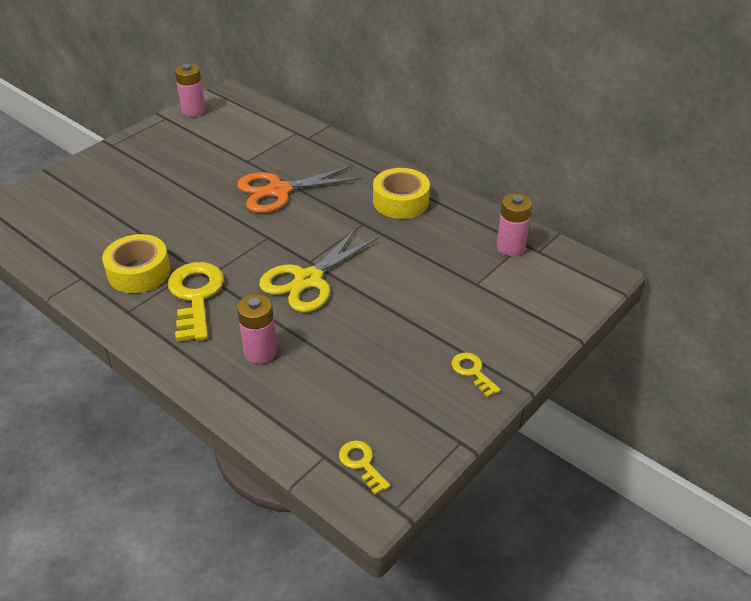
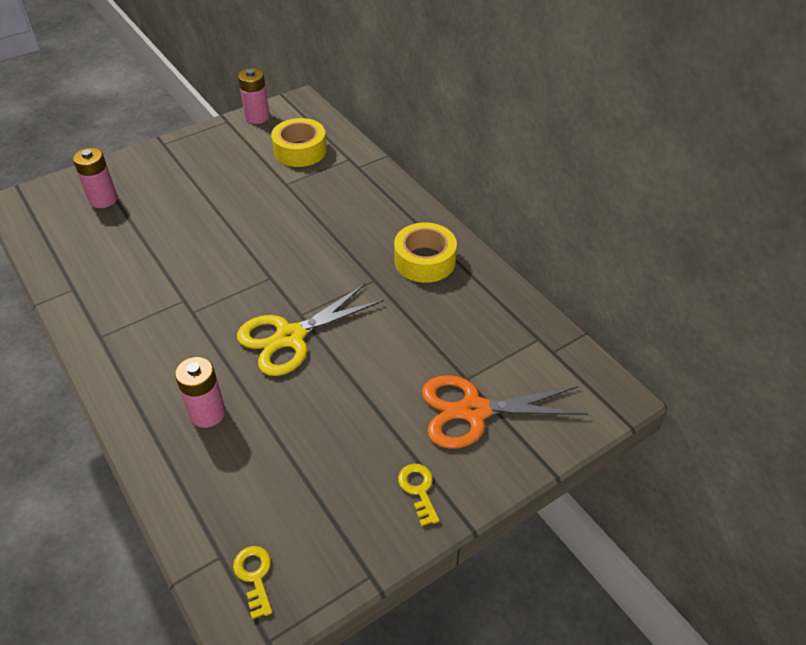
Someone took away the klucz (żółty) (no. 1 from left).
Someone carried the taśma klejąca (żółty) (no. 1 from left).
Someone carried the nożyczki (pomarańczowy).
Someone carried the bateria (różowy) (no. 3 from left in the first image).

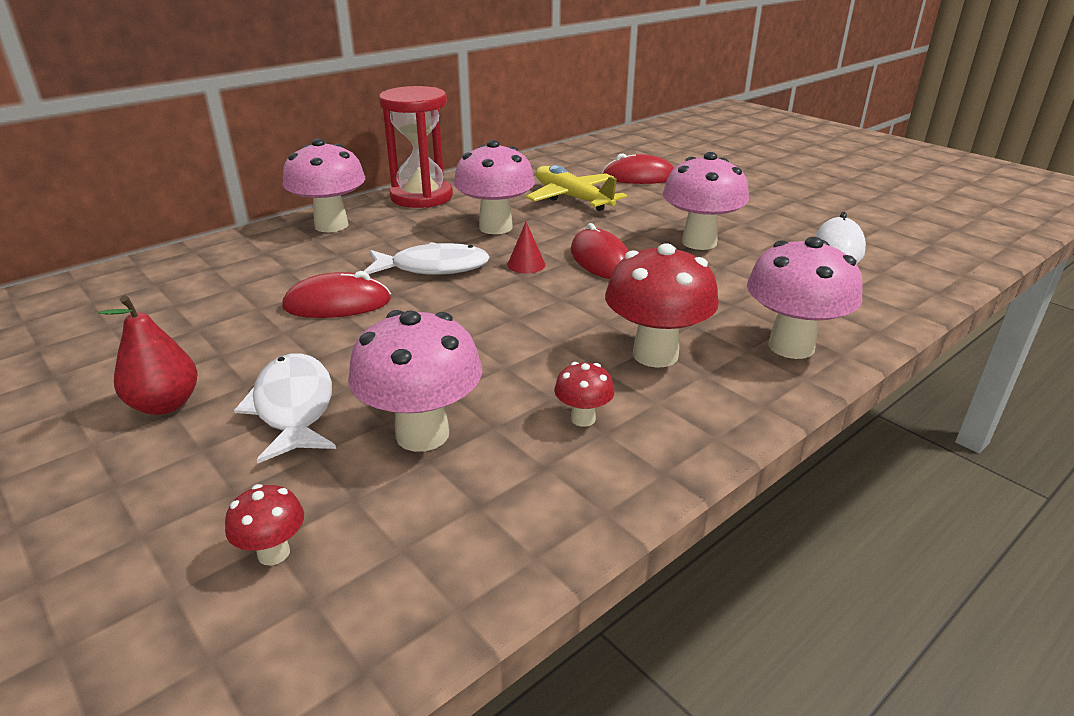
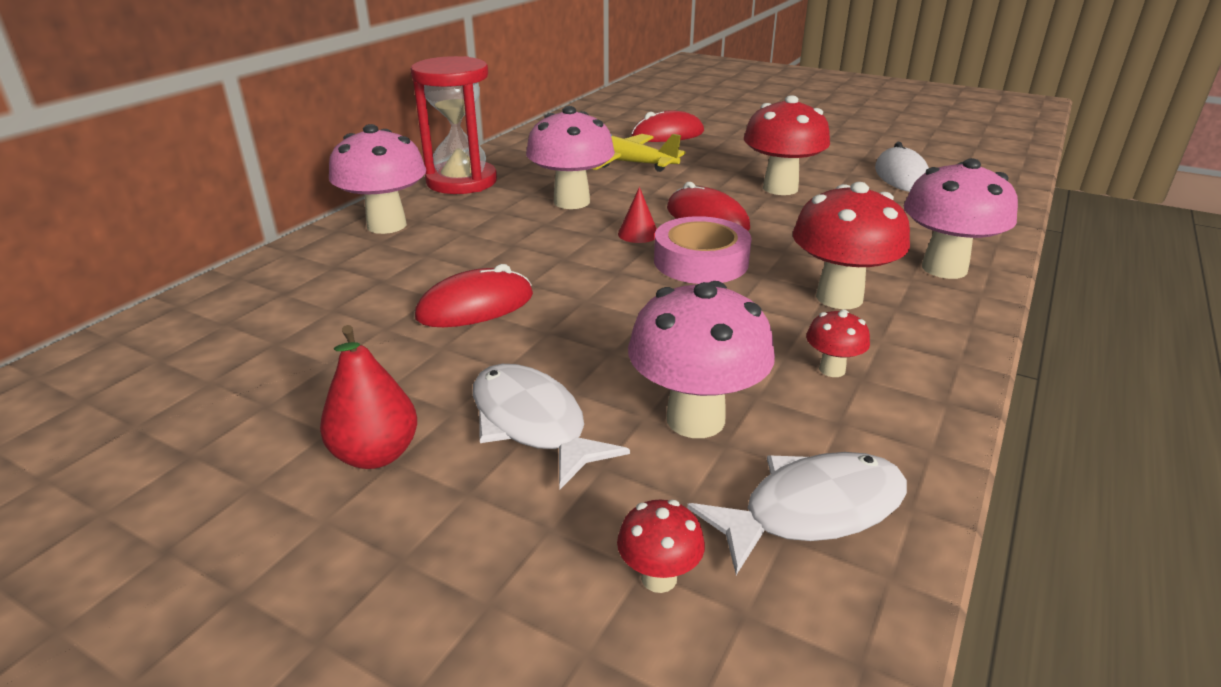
Someone put down the taśma klejąca (różowy).
Someone carried the ryba (biały) (no. 2 from left).
Someone repainted the grzyb (różowy) (no. 4 from left), which became the grzyb (czerwony) (no. 2 from left).

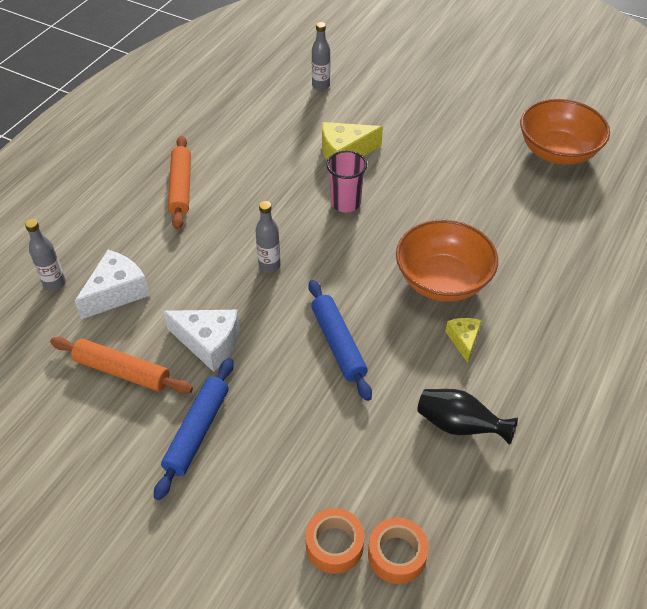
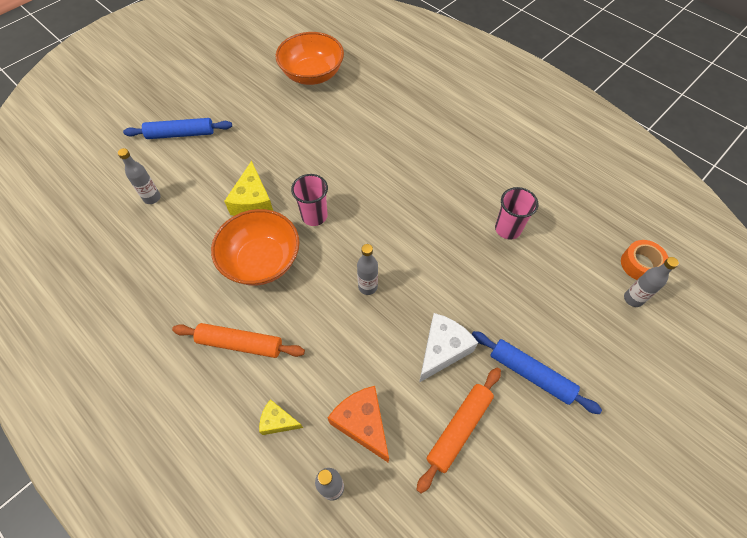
Someone took away the wazon (czarny).
Someone put down the szklanka (różowy) (no. 2 from left).
Someone carried the wałek do ciasta (niebieski) (no. 2 from left in the first image).
Someone carried the miska (pomarańczowy) (no. 1 from left).
Someone carried the ser (żółty) (no. 2 from left).
Someone swapped the taśma klejąca (pomarańczowy) (no. 1 from left) for the butelka (szary) (no. 4 from left).
Someone repainted the ser (biały) (no. 1 from left), which became the ser (pomarańczowy).

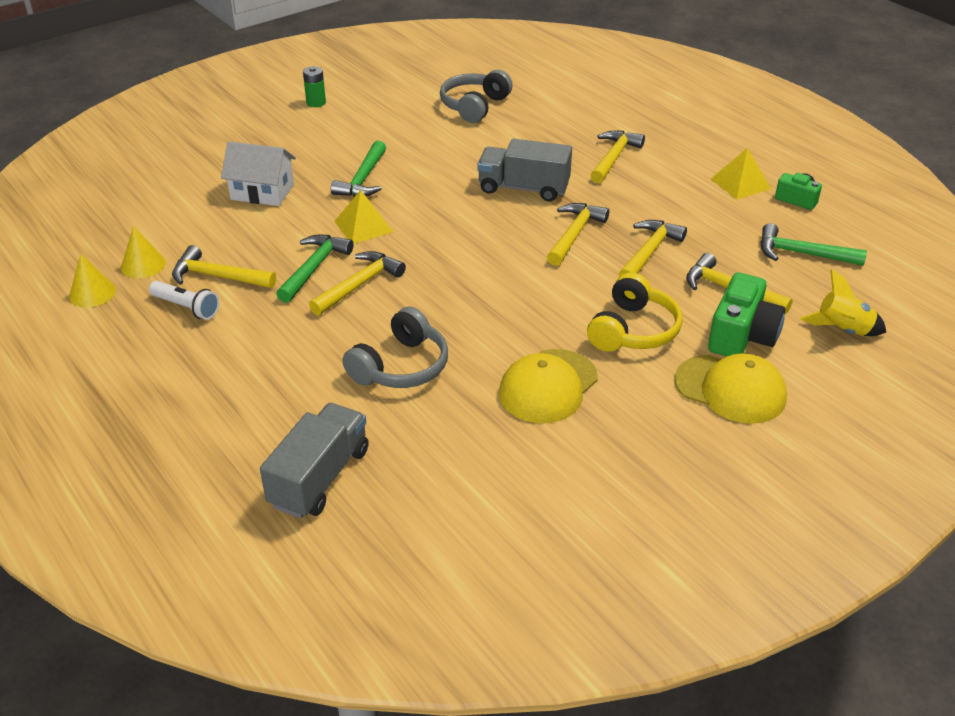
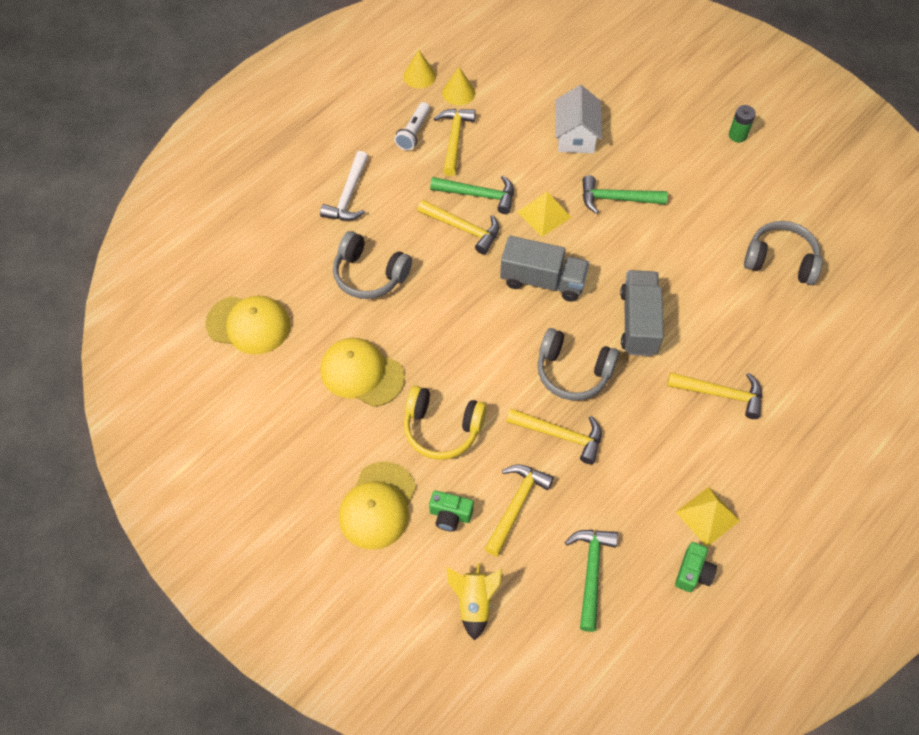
Someone put down the czapka (żółty) (no. 1 from left).
Someone put down the młotek (biały).
Someone carried the ciężarówka (szary) (no. 1 from left).
Someone swapped the młotek (żółty) (no. 3 from left) for the słuchawki (szary) (no. 2 from left).
Someone scaled the aparat fotograficzny (zielony) (no. 1 from left) by 0.58.

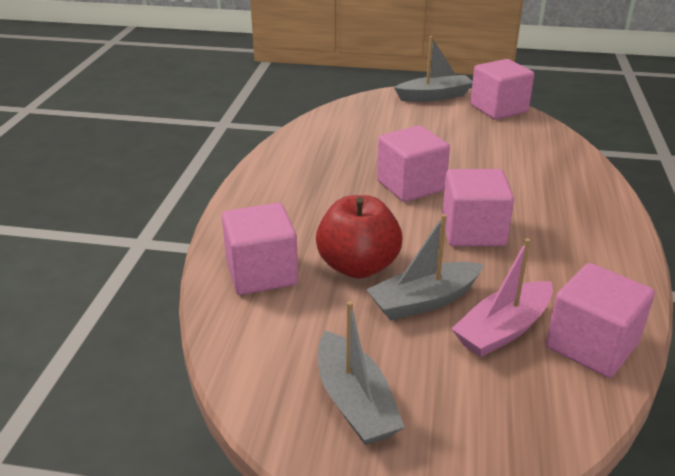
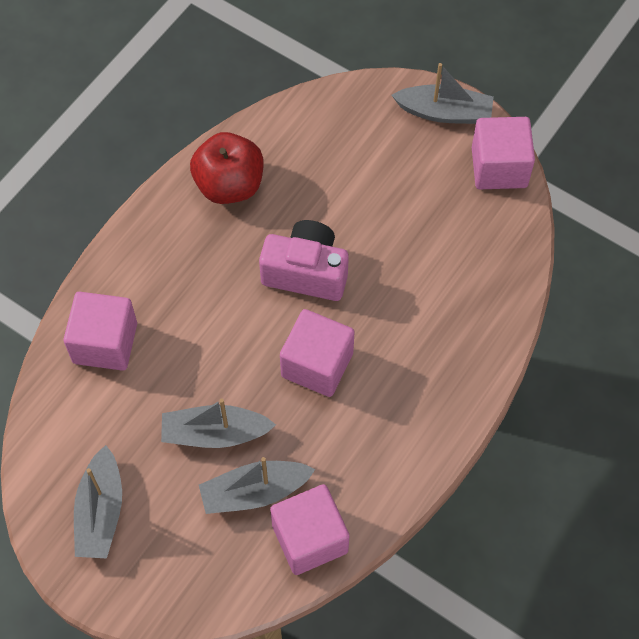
Someone carried the jabłko (czerwony).
Someone swapped the sześcian (różowy) (no. 2 from left) for the aparat fotograficzny (różowy).
Someone repainted the łódka (różowy), which became the łódka (szary) (no. 3 from left).

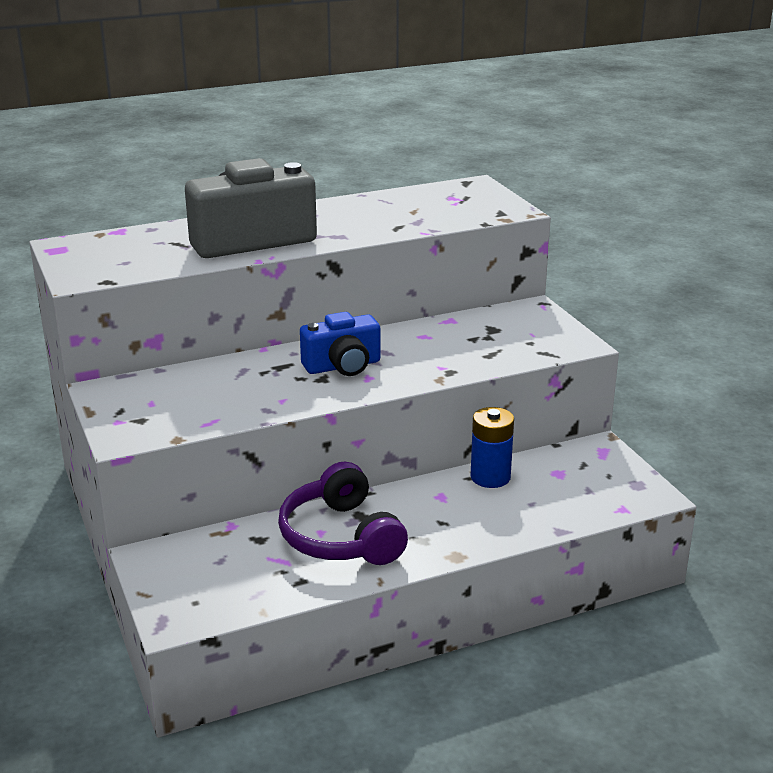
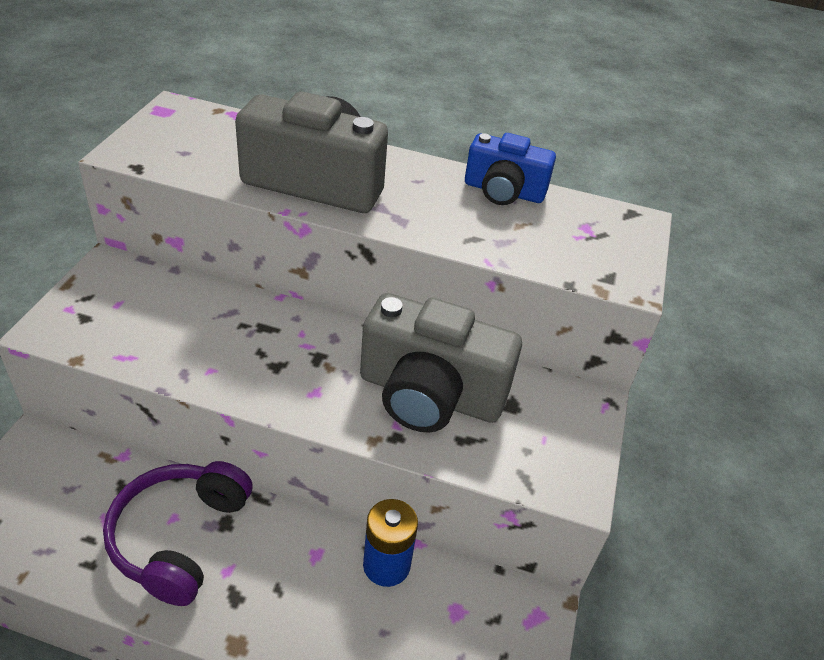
Someone put down the aparat fotograficzny (szary) (no. 2 from left).
Someone carried the aparat fotograficzny (niebieski).

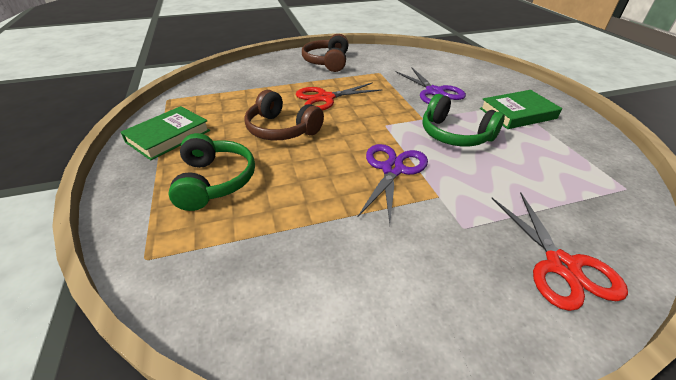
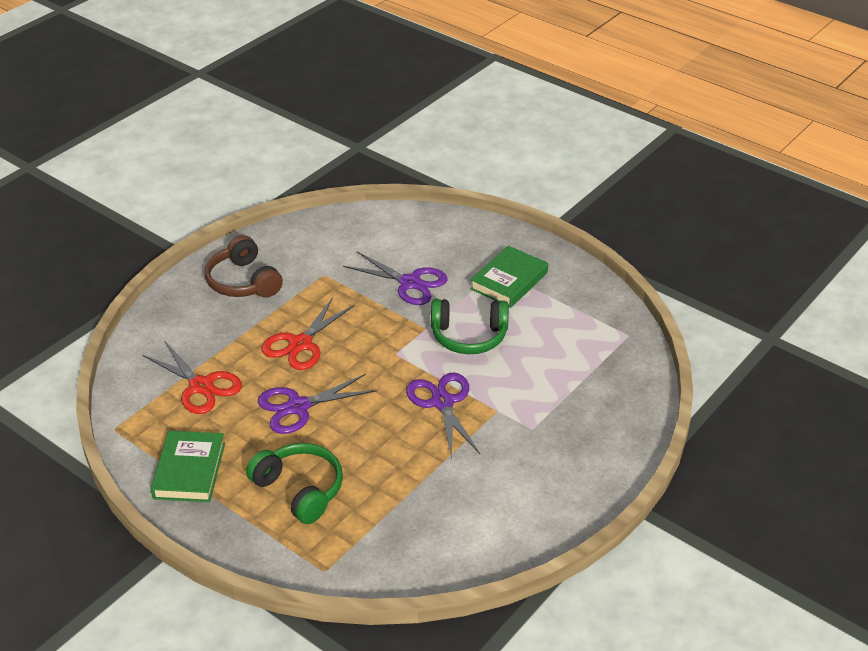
Someone carried the nożyczki (czerwony) (no. 2 from left in the first image).
Someone swapped the słuchawki (brązowy) (no. 1 from left) for the nożyczki (fioletowy) (no. 1 from left).

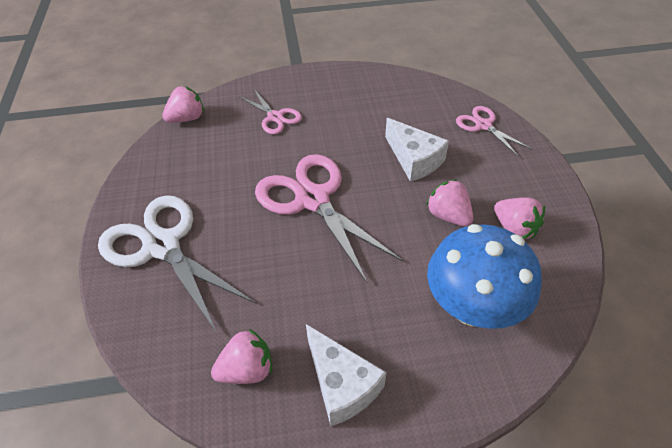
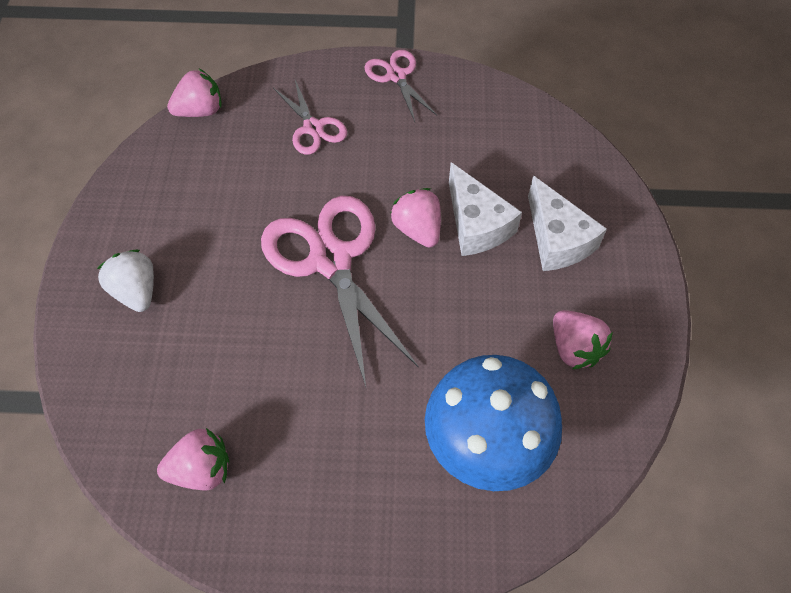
Someone carried the ser (biały) (no. 1 from left in the first image).
Someone carried the truskawka (różowy) (no. 3 from left).
Someone carried the nożyczki (różowy) (no. 3 from left).
Someone swapped the nożyczki (biały) for the truskawka (biały).

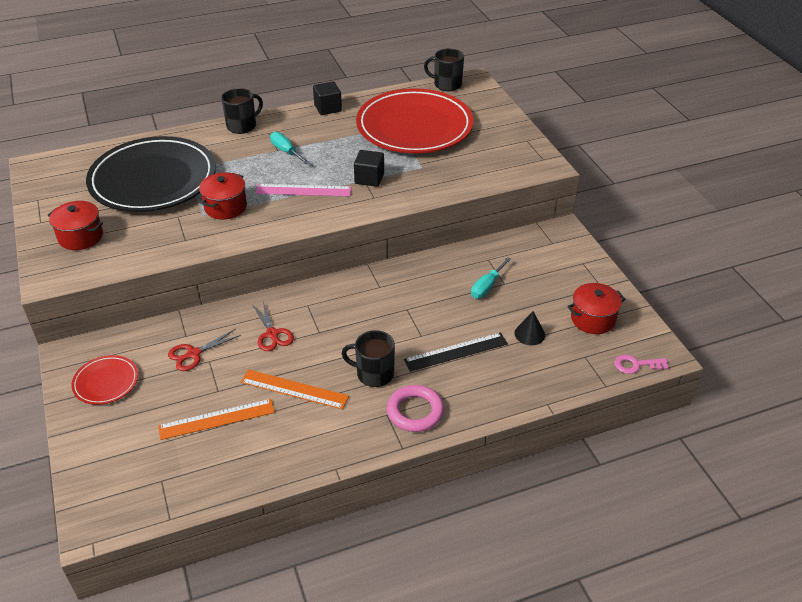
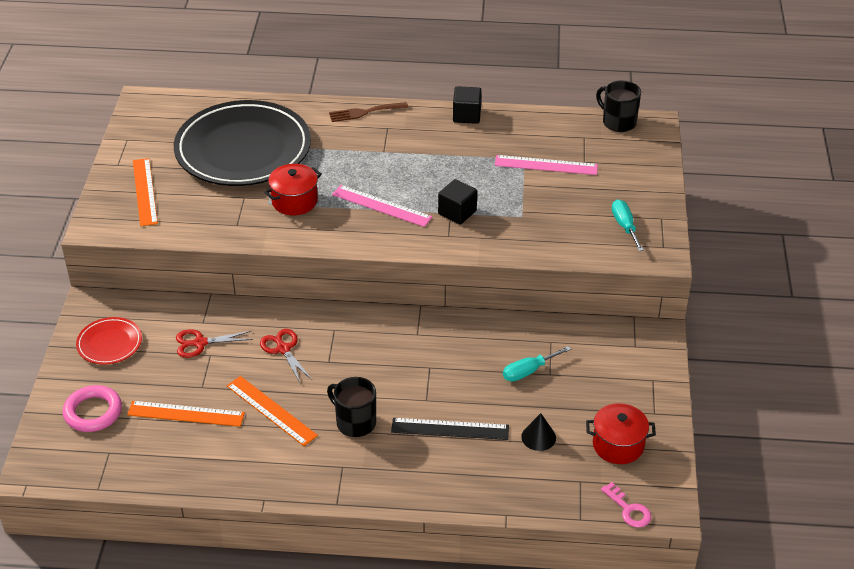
Someone carried the śrubokręt (turkusowy) (no. 1 from left in the first image).
Someone carried the pierścień (różowy).
Someone swapped the garnek (czerwony) (no. 1 from left) for the linijka (pomarańczowy) (no. 1 from left).
Someone swapped the kubek (czarny) (no. 1 from left) for the widelec (brązowy).
Someone swapped the talerz (czerwony) (no. 2 from left) for the linijka (różowy) (no. 2 from left).
Someone rotated the nożyczki (czerwony) (no. 2 from left) by 150 degrees clockwise.
Someone rotated the klucz (różowy) by 150 degrees counterclockwise.

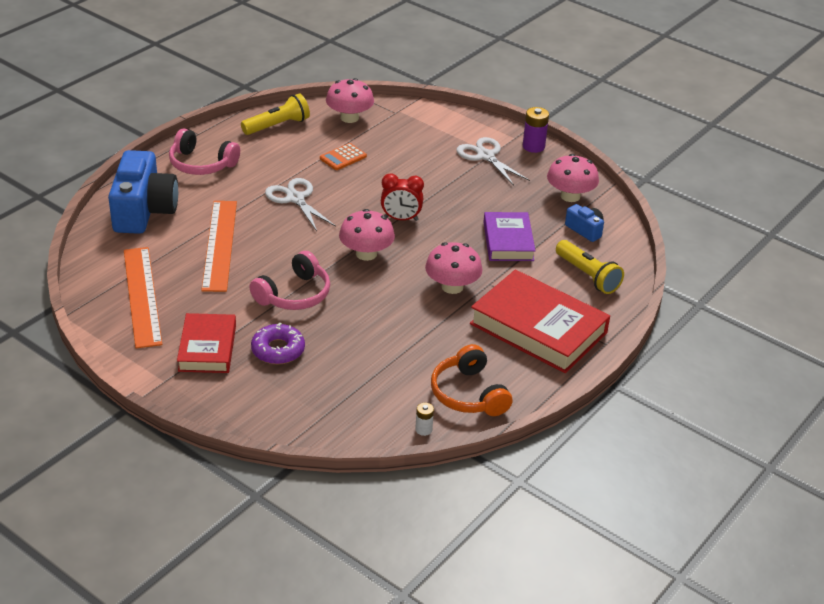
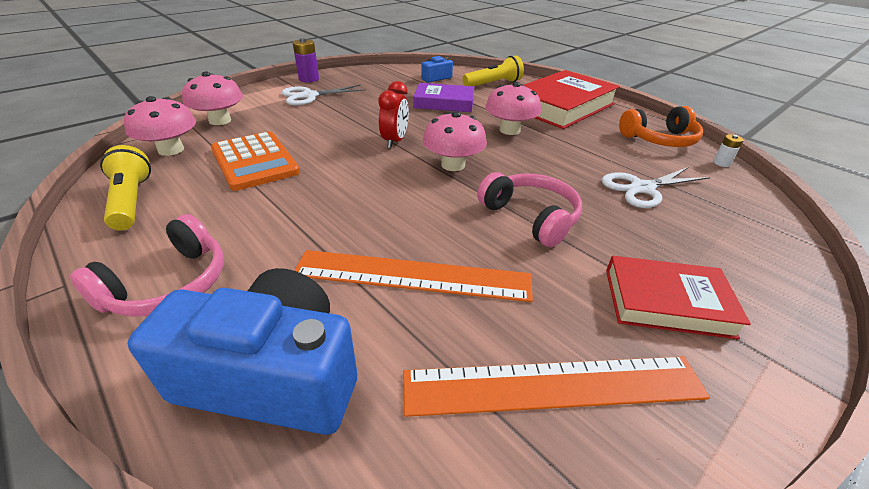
Someone took away the donut (fioletowy).
Someone carried the nożyczki (biały) (no. 1 from left in the first image).
Someone carried the grzyb (różowy) (no. 4 from left in the first image).
Someone scaled the kalkulator (pomarańczowy) by 1.84.

